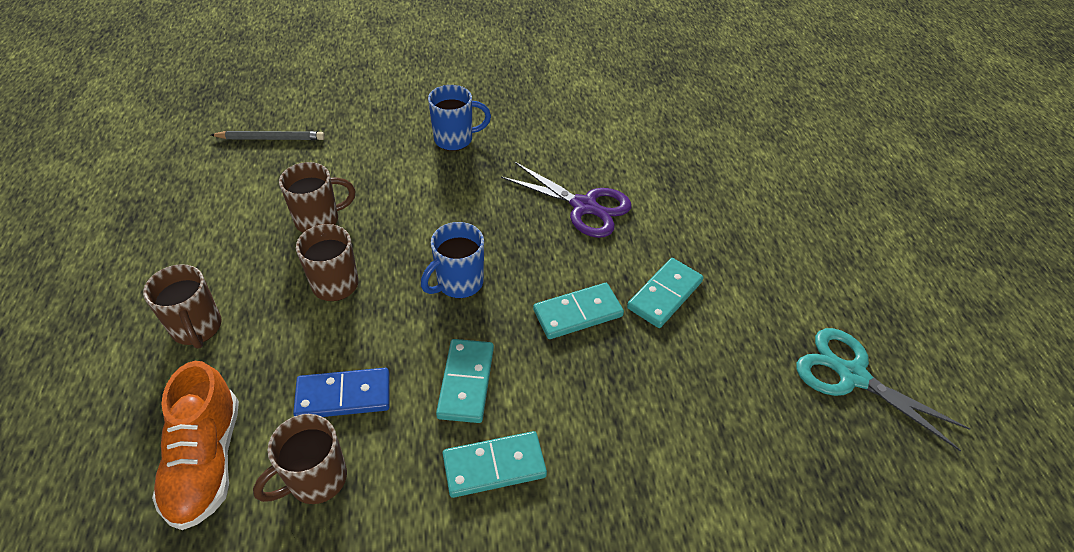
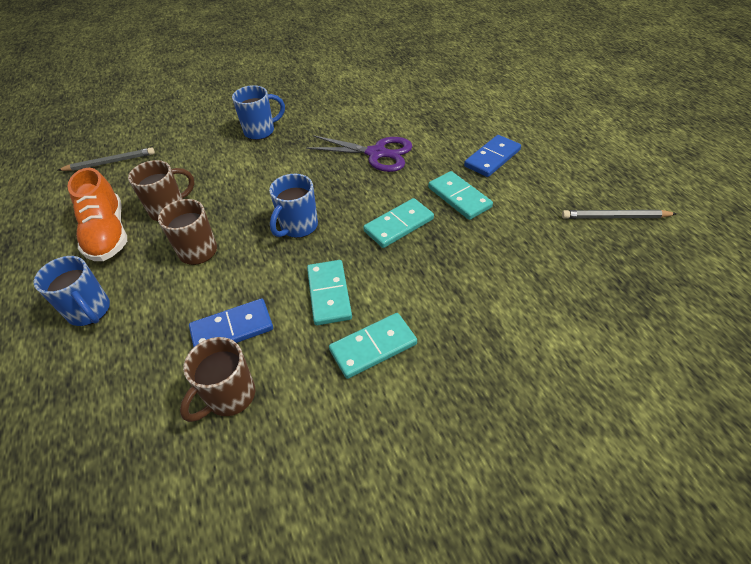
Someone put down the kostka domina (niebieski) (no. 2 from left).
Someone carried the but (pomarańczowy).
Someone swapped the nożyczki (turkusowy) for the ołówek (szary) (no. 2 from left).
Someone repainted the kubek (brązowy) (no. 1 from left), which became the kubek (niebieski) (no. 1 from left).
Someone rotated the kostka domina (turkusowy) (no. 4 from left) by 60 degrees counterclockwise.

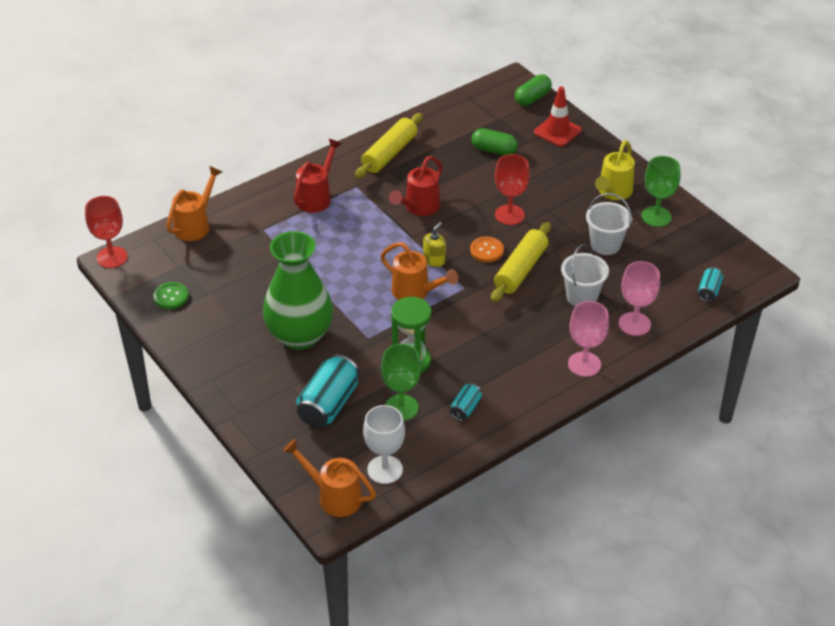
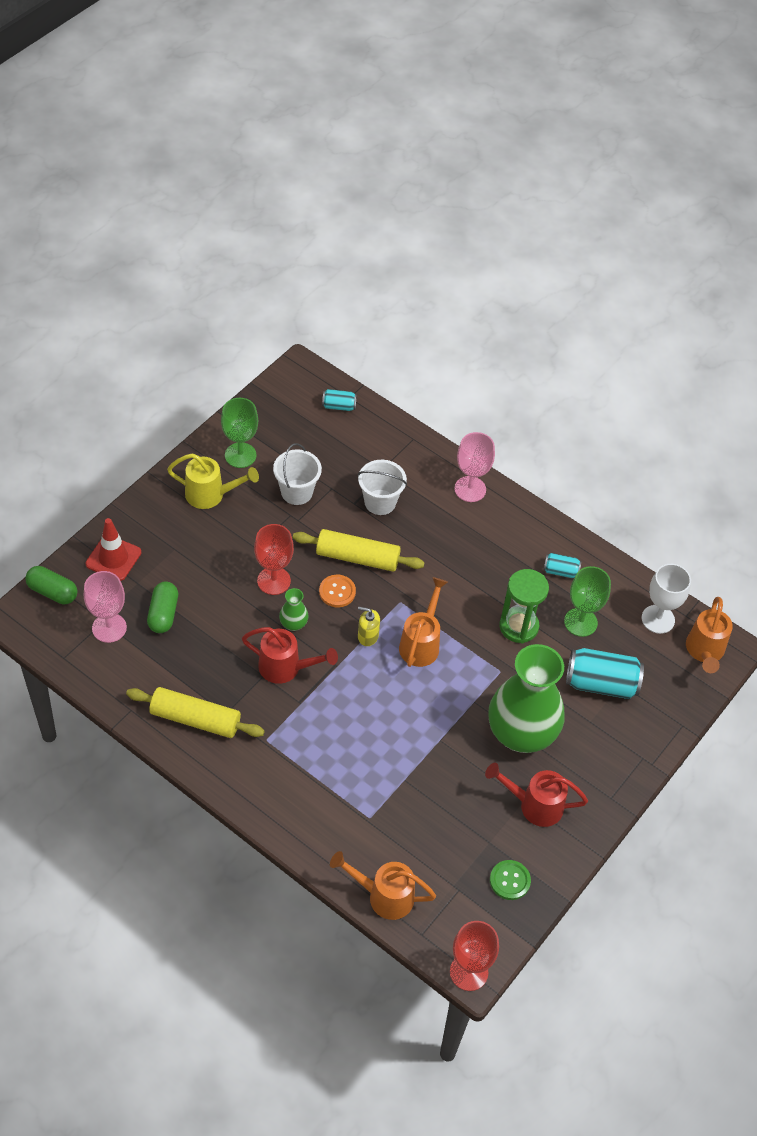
Someone put down the wazon (zielony) (no. 1 from left).
Someone carried the konewka (czerwony) (no. 1 from left in the first image).
Someone carried the kielich (różowy) (no. 2 from left in the first image).

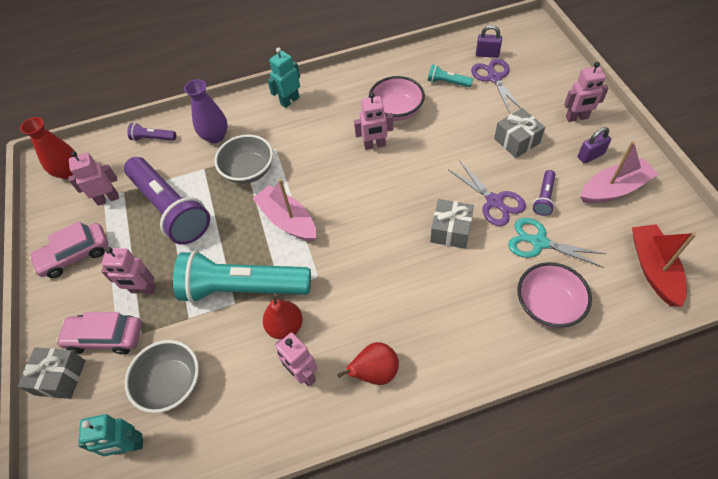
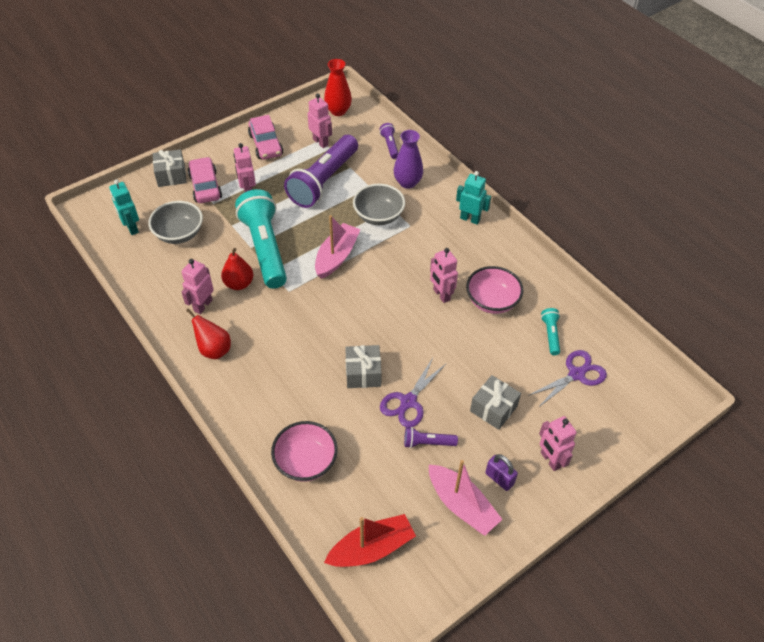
Someone took away the kłódka (fioletowy) (no. 1 from left).
Someone took away the nożyczki (turkusowy).
Someone rotated the samochód (różowy) (no. 1 from left in the first image) by 150 degrees counterclockwise.

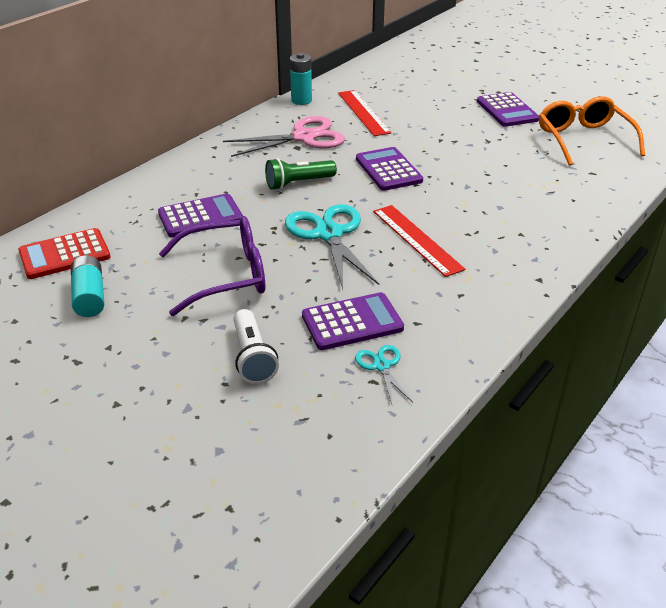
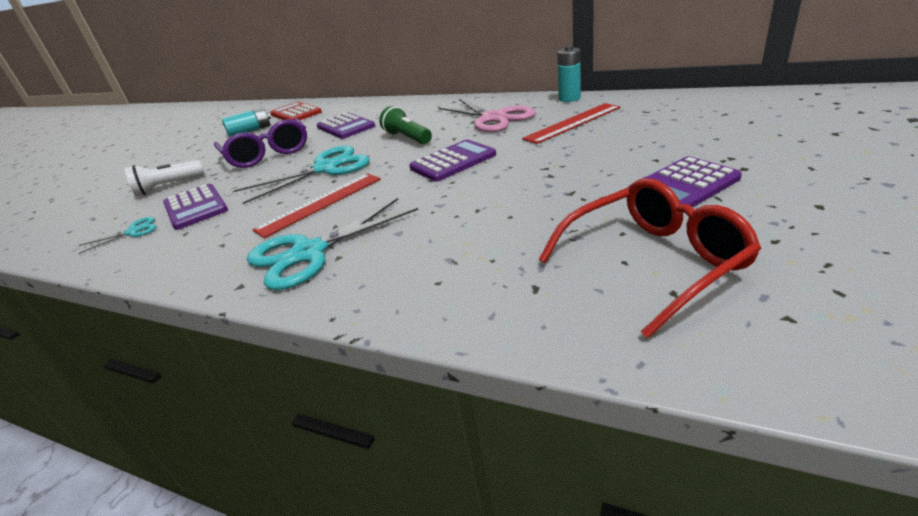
Someone put down the nożyczki (turkusowy) (no. 3 from left).
Someone repainted the okulary (pomarańczowy), which became the okulary (czerwony).

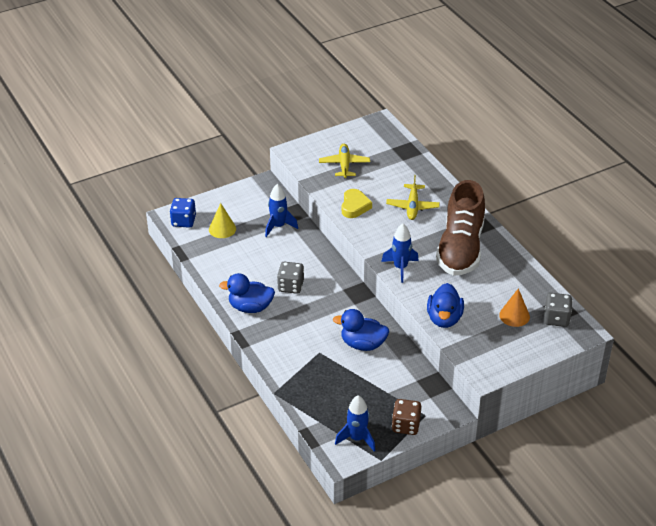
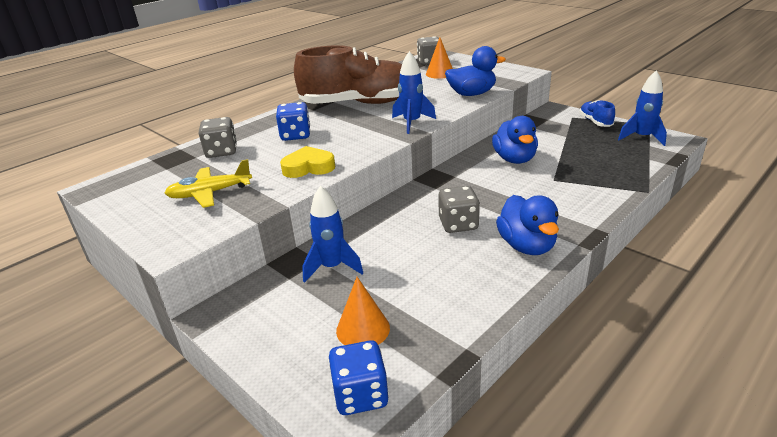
Someone put down the kostka do gry (szary) (no. 1 from left).
Someone swapped the samolot (żółty) (no. 2 from left) for the kostka do gry (niebieski) (no. 1 from left).
Someone swapped the kostka do gry (brązowy) for the but (niebieski).
Someone repainted the stożek (żółty), which became the stożek (pomarańczowy) (no. 1 from left).

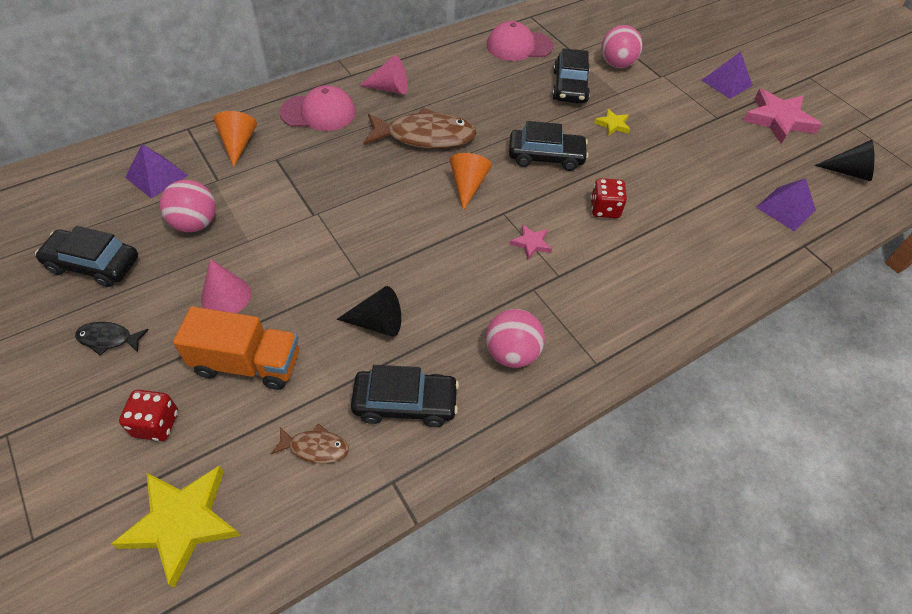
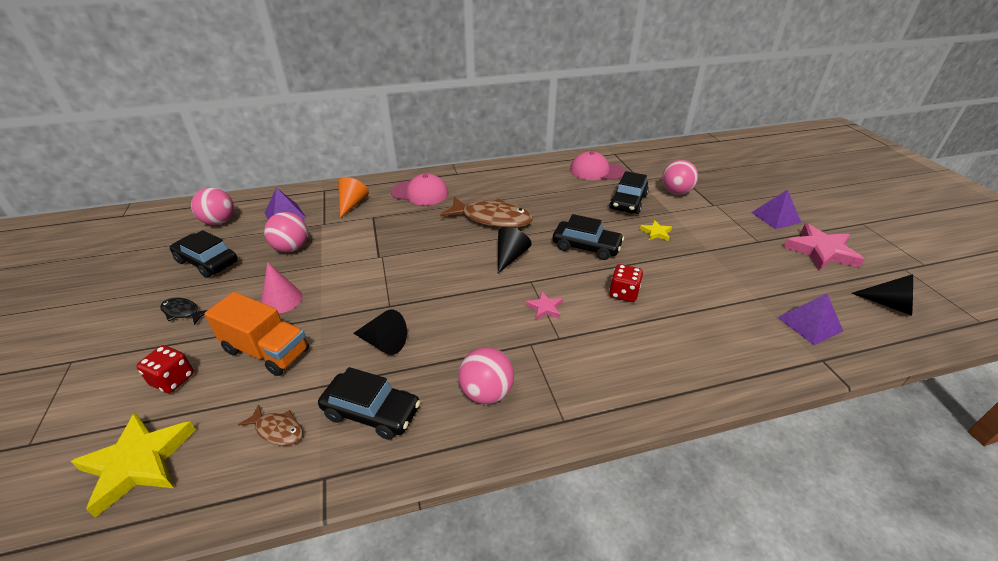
Someone took away the stożek (różowy) (no. 2 from left).
Someone put down the piłka (różowy) (no. 1 from left).
Someone repainted the stożek (pomarańczowy) (no. 2 from left), which became the stożek (czarny) (no. 2 from left).

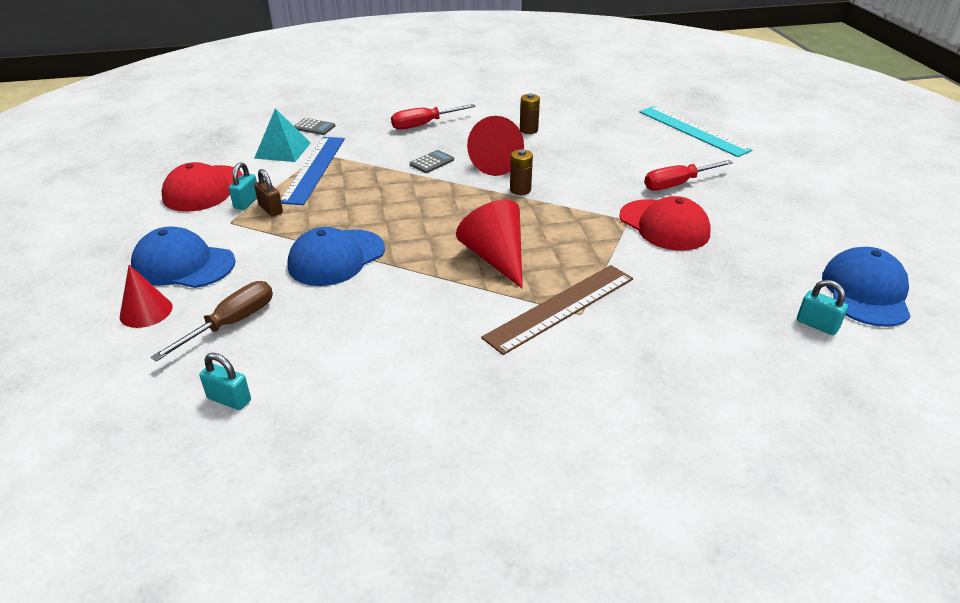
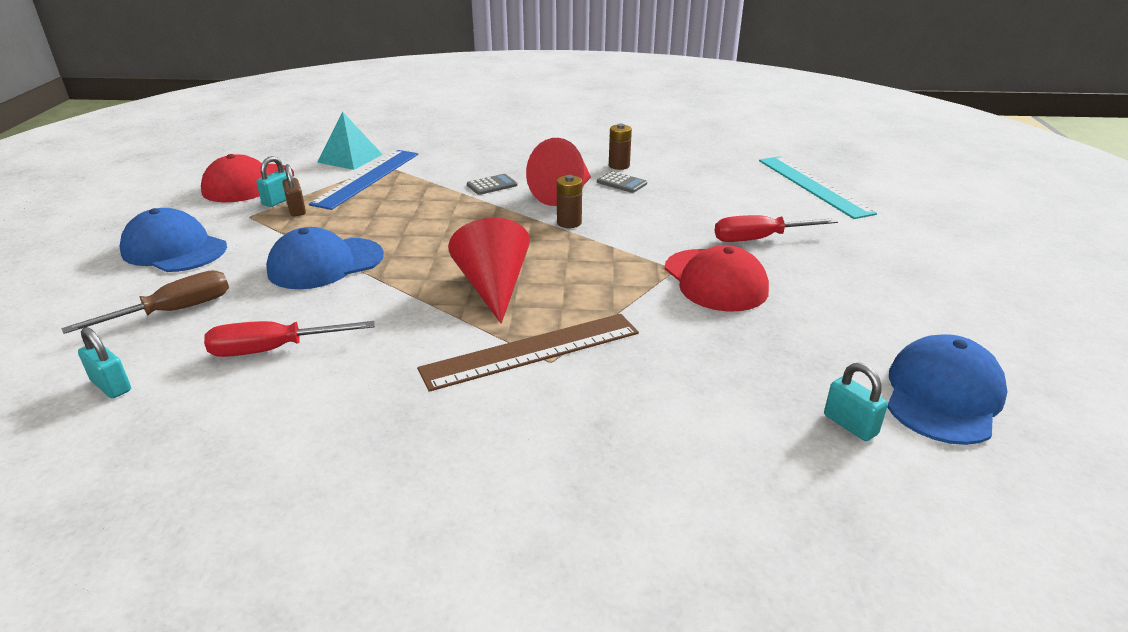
Someone took away the stożek (czerwony) (no. 1 from left).
Someone carried the kalkulator (szary) (no. 1 from left in the first image).
Someone carried the śrubokręt (czerwony) (no. 1 from left).

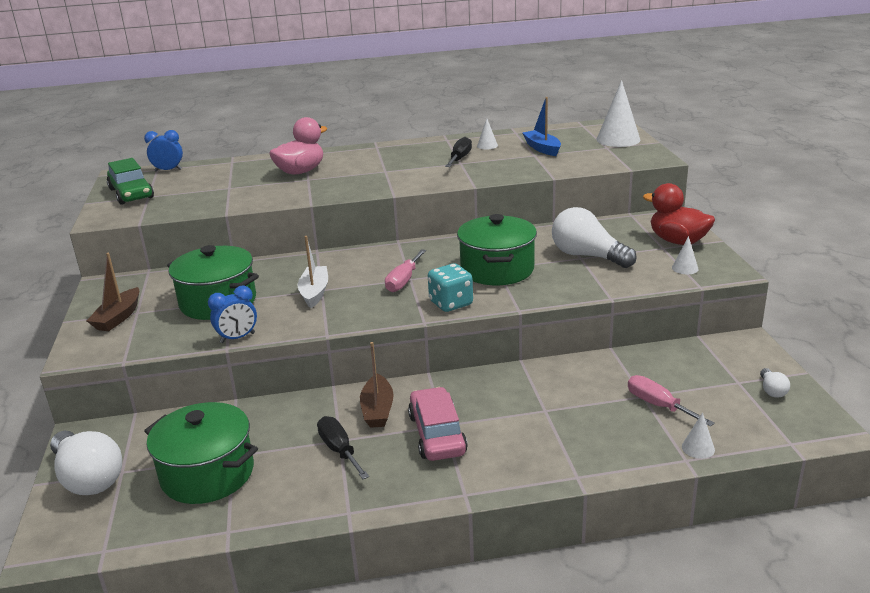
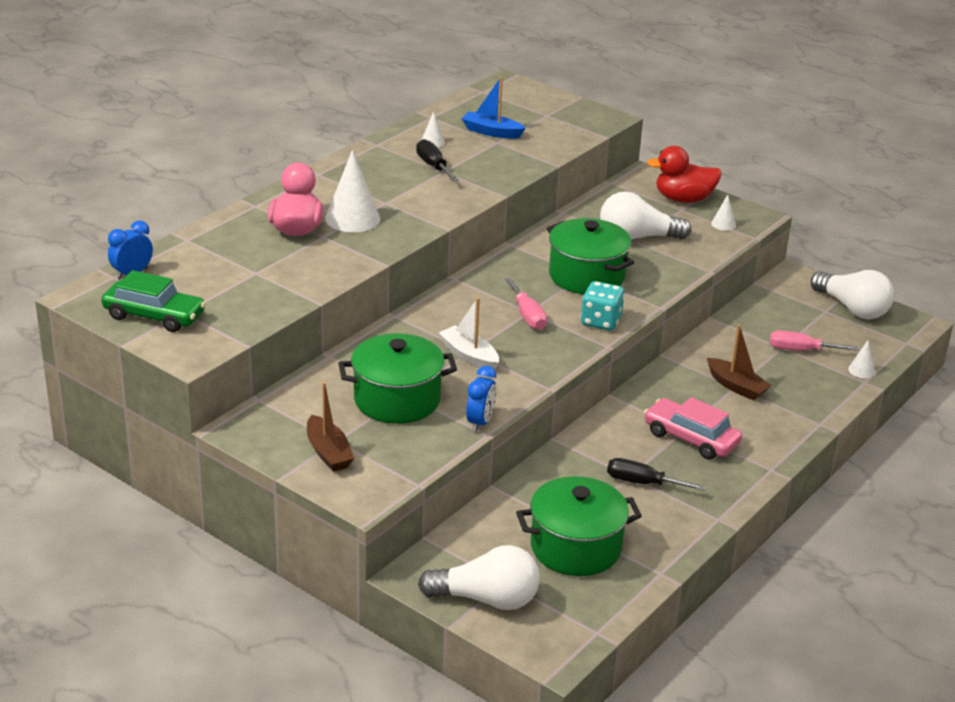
Someone carried the łódka (brązowy) (no. 2 from left).
Someone carried the stożek (biały) (no. 2 from left in the first image).
Someone scaled the żarówka (biały) (no. 3 from left) by 2.24.

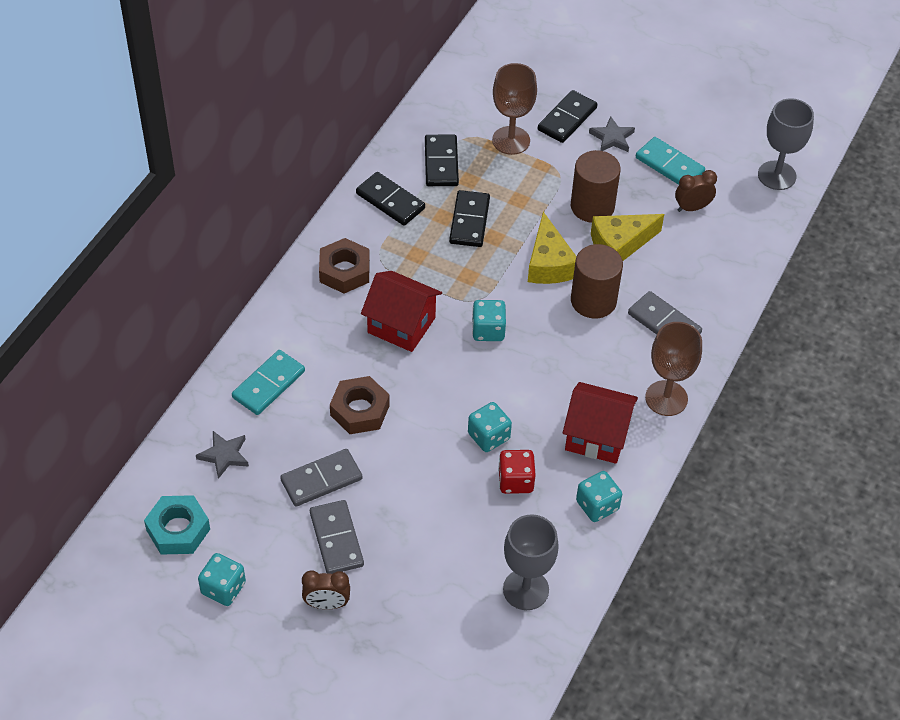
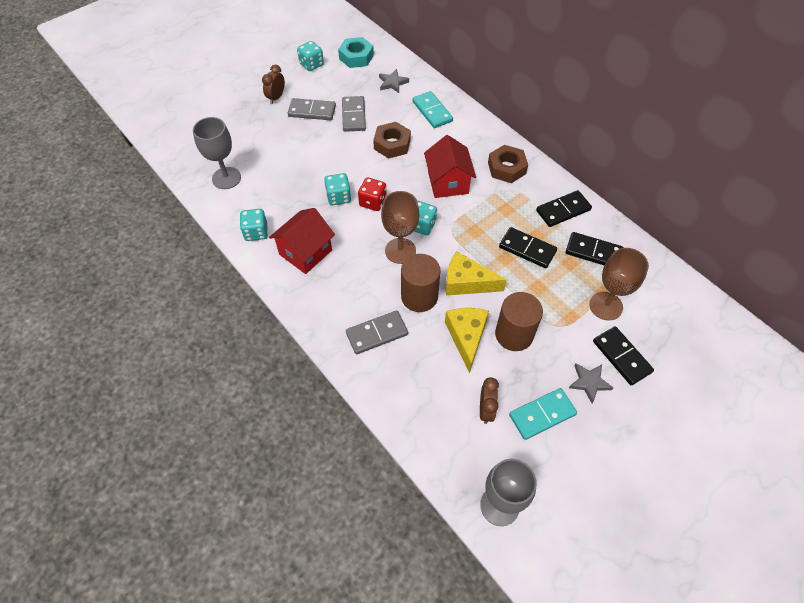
Someone carried the kostka do gry (czerwony).
Someone carried the kielich (brązowy) (no. 2 from left in the first image).
Someone rotated the domek (czerwony) (no. 1 from left in the first image) by 60 degrees counterclockwise.

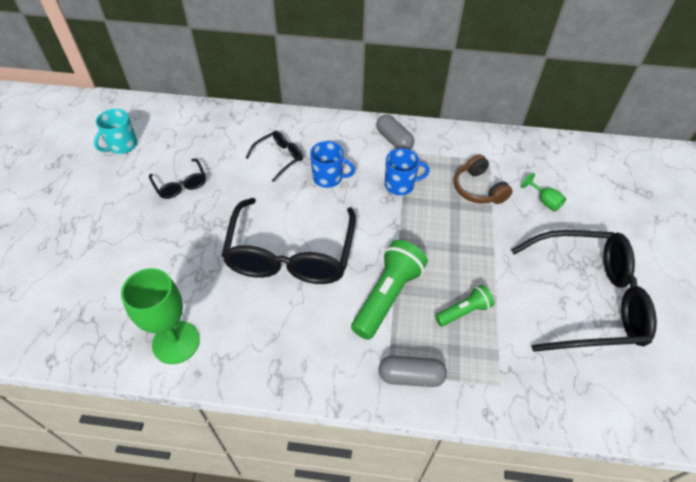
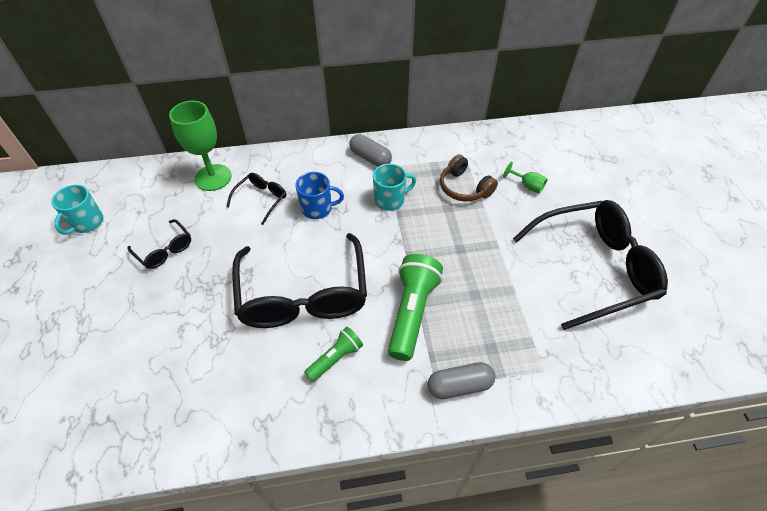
Someone carried the kielich (zielony) (no. 1 from left).
Someone carried the latarka (zielony) (no. 2 from left in the first image).
Someone repainted the kubek (niebieski) (no. 2 from left), which became the kubek (turkusowy) (no. 2 from left).

